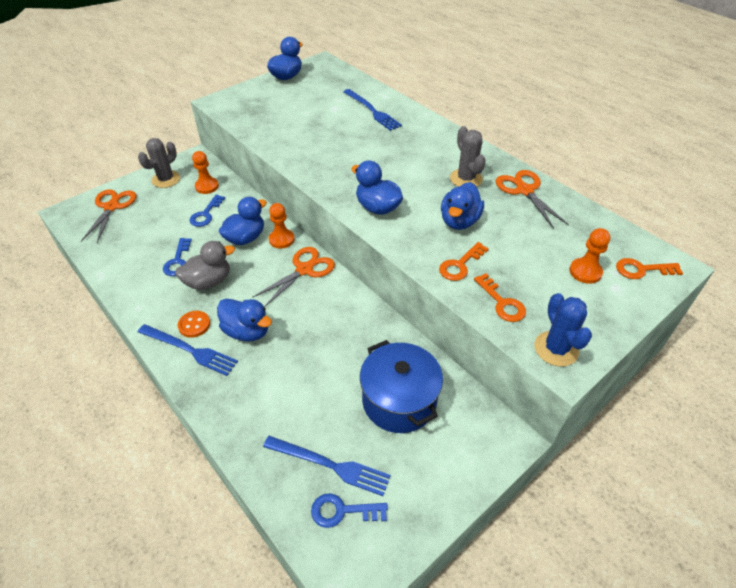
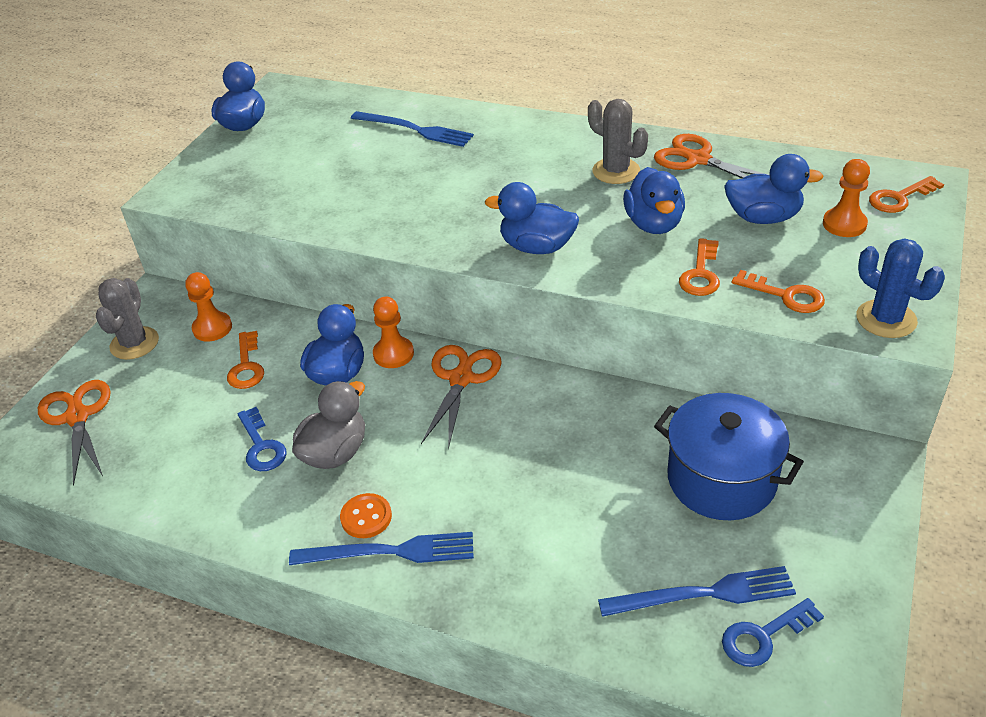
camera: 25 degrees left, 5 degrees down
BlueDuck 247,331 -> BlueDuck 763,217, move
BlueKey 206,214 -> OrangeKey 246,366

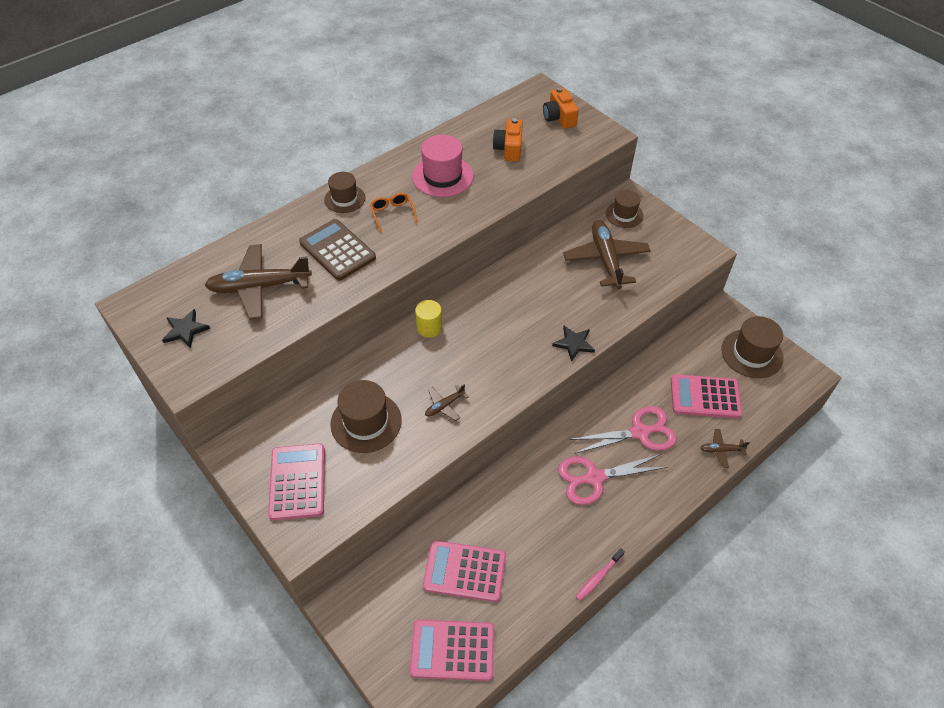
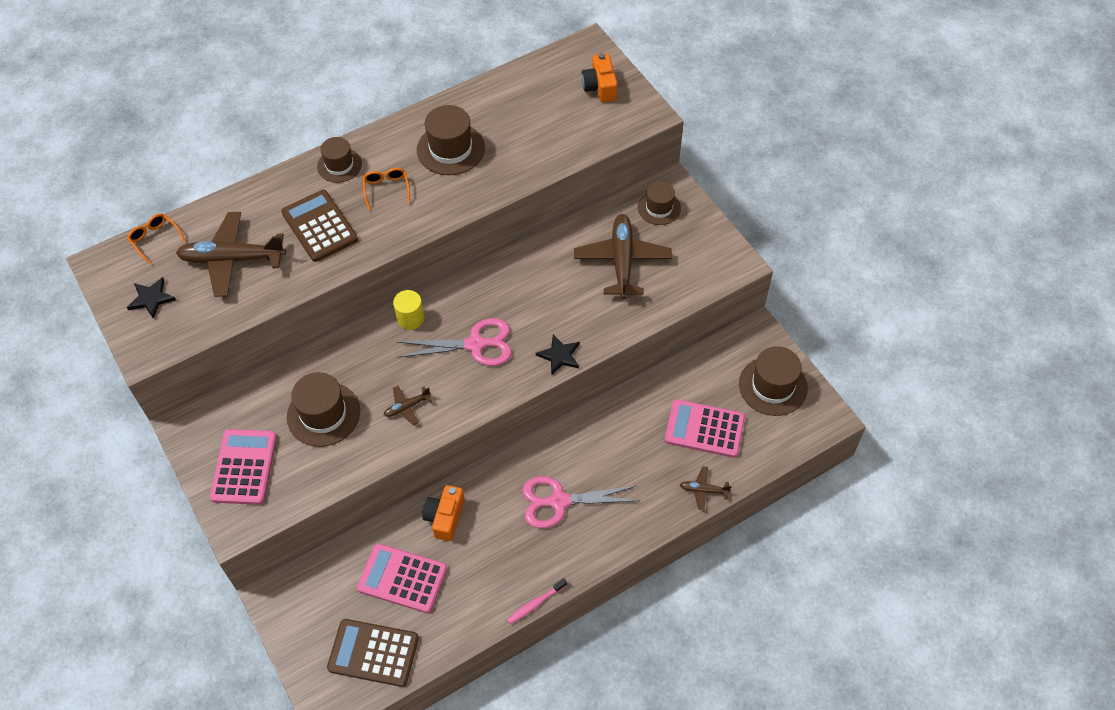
camera: 10 degrees right, 5 degrees up
none -> OrangeGlasses 155,239
OrangeCamera 509,149 -> OrangeCamera 445,517, move
PinkScissors 639,432 -> PinkScissors 475,344, move
PinkCalculator 452,650 -> BrownCalculator 373,653
PinkHat 442,176 -> BrownHat 450,149

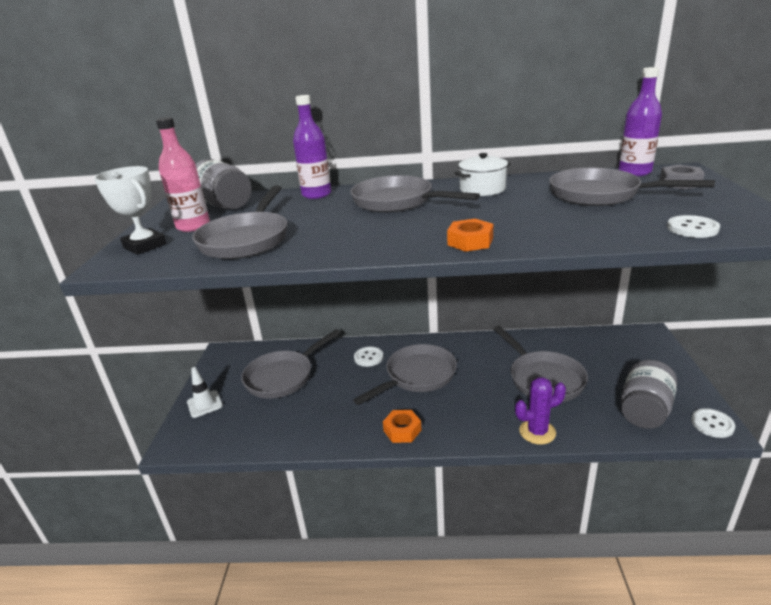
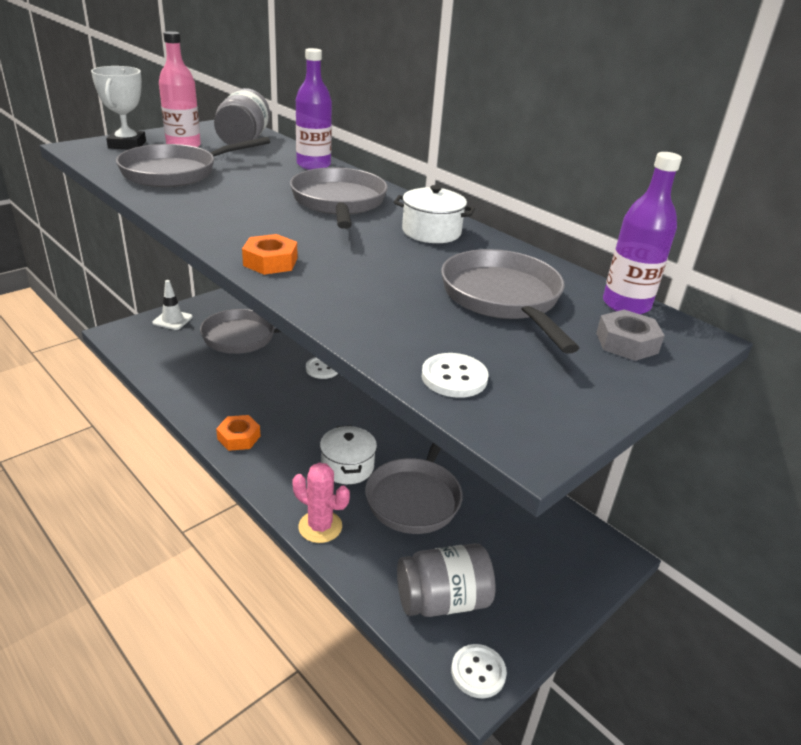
camera: 40 degrees right, 5 degrees up
GreyPan 417,376 -> none
none -> WhitePot 347,467
PurpleCactus 537,432 -> PinkCactus 320,527

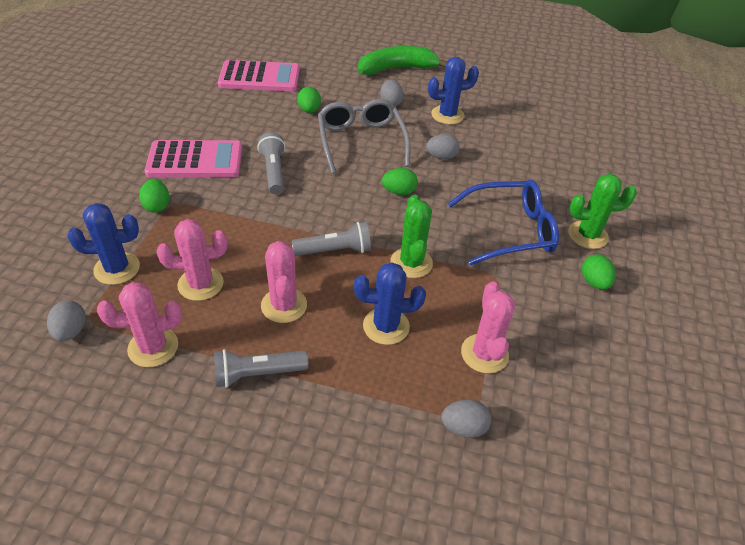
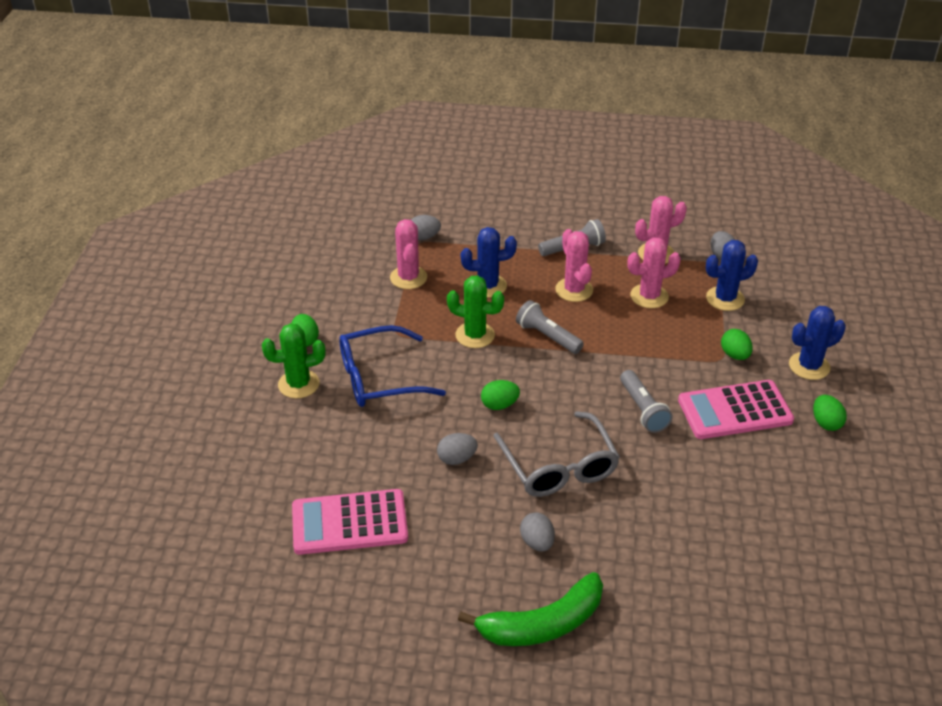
camera: 175 degrees right, 5 degrees down
PinkCalculator 259,77 -> PinkCalculator 349,523, move
GreenEgg 309,110 -> GreenEgg 826,423, move
BlueCactus 447,115 -> BlueCactus 809,366, move
GreyFlashlight 334,250 -> GreyFlashlight 547,337, 60 degrees clockwise
GreenCactus 411,263 -> GreenCactus 475,335, 60 degrees counterclockwise

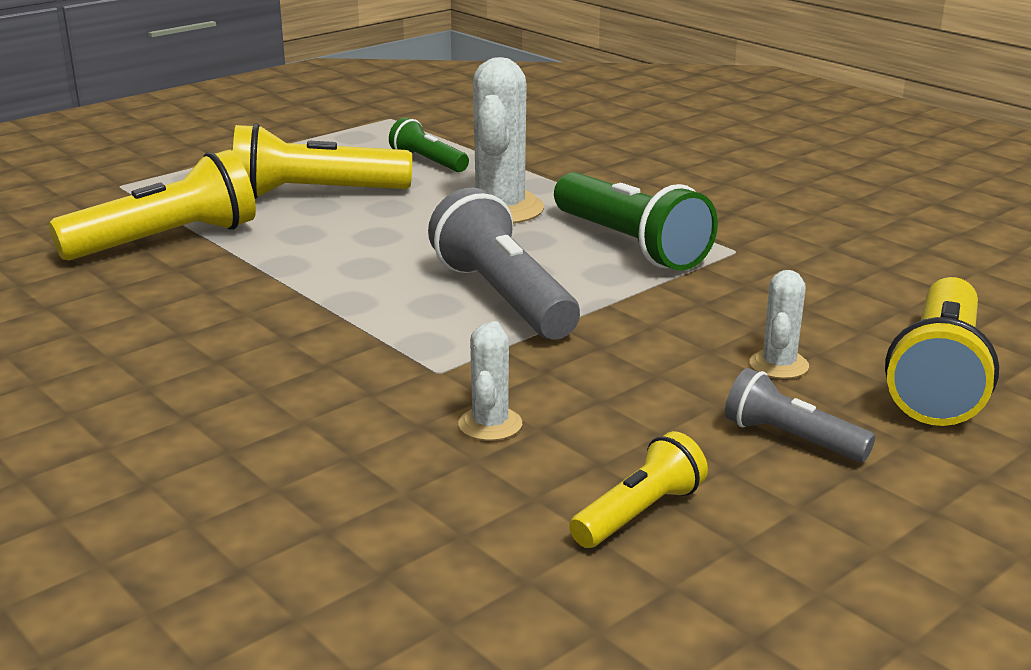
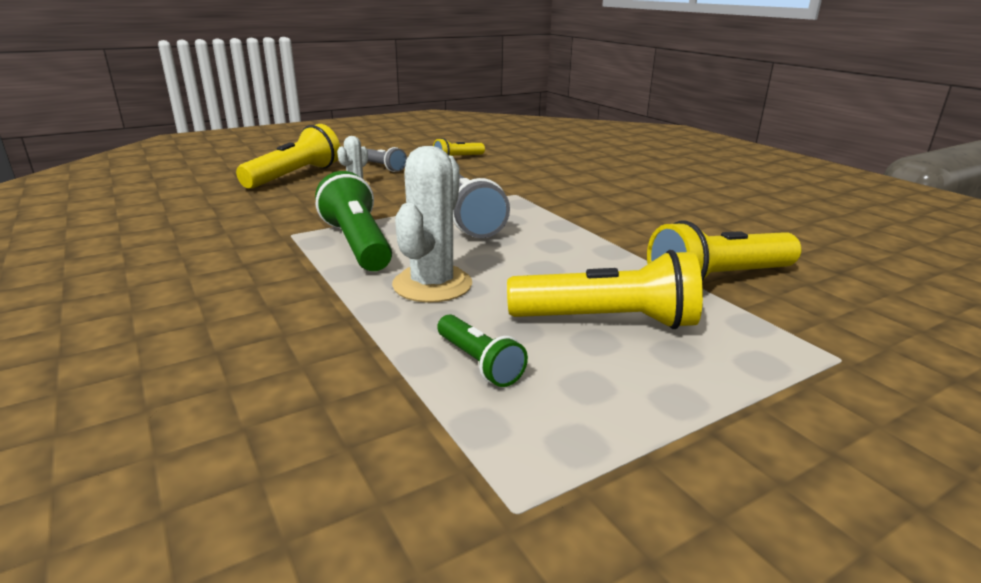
camera: 170 degrees left, 0 degrees up
WhiteCactus 490,424 -> none

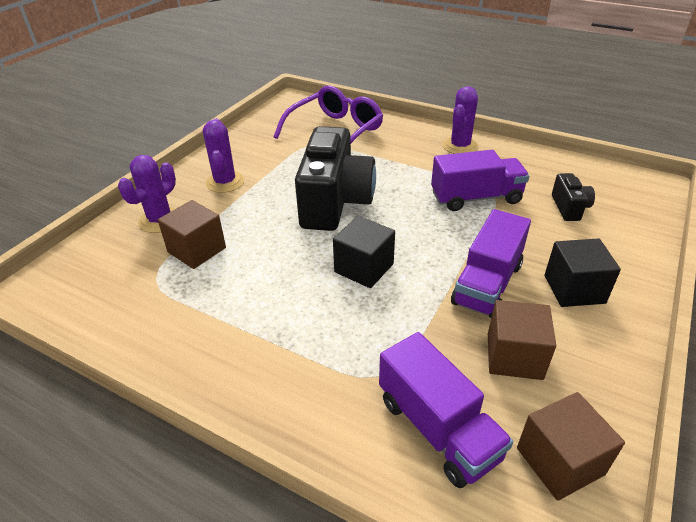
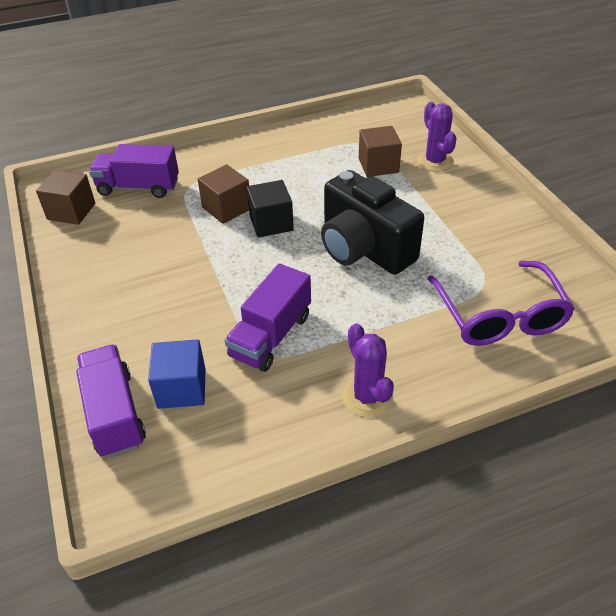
camera: 130 degrees right, 5 degrees up
PurpleCactus 225,182 -> none
BlackCube 574,289 -> none
PurpleTruck 487,284 -> PurpleTruck 114,413, move
BrownCube 514,356 -> BrownCube 226,208, move
BlackCamera 569,208 -> BlueCube 181,388

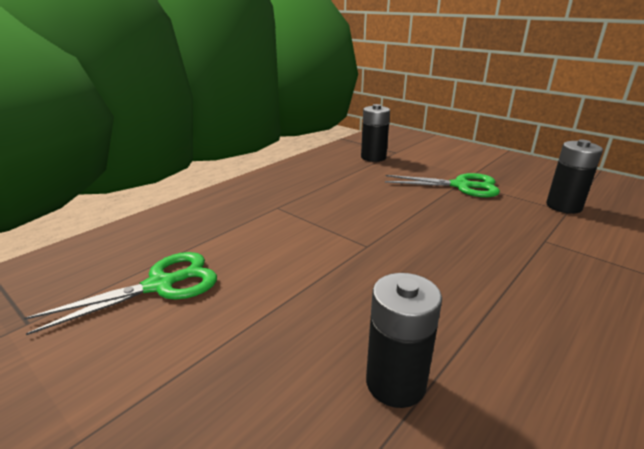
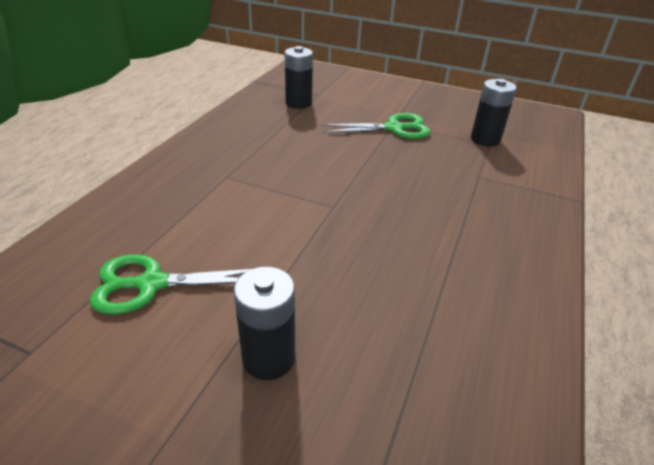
camera: 20 degrees left, 10 degrees up
BlackBattery 395,383 -> BlackBattery 268,358, move
GreenScissors 160,285 -> GreenScissors 151,284, 135 degrees counterclockwise

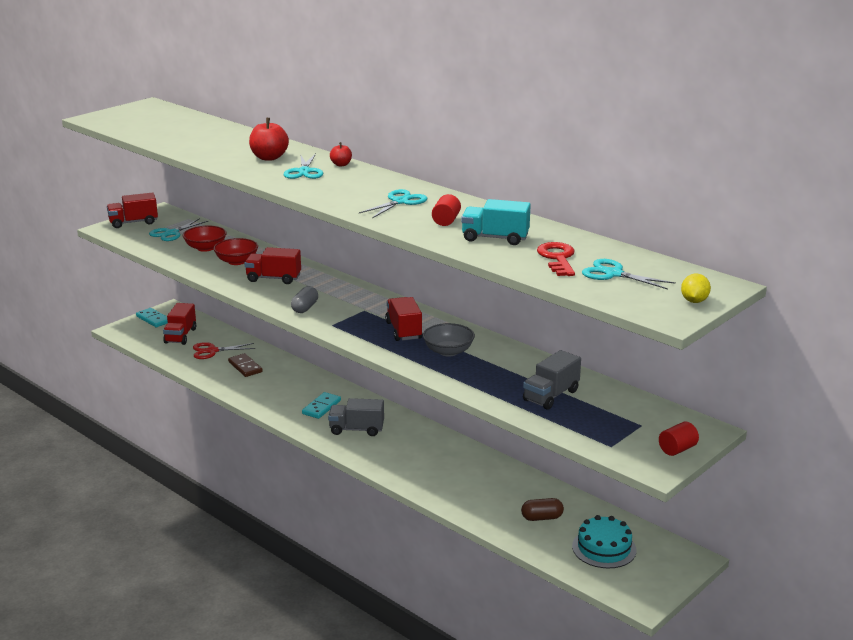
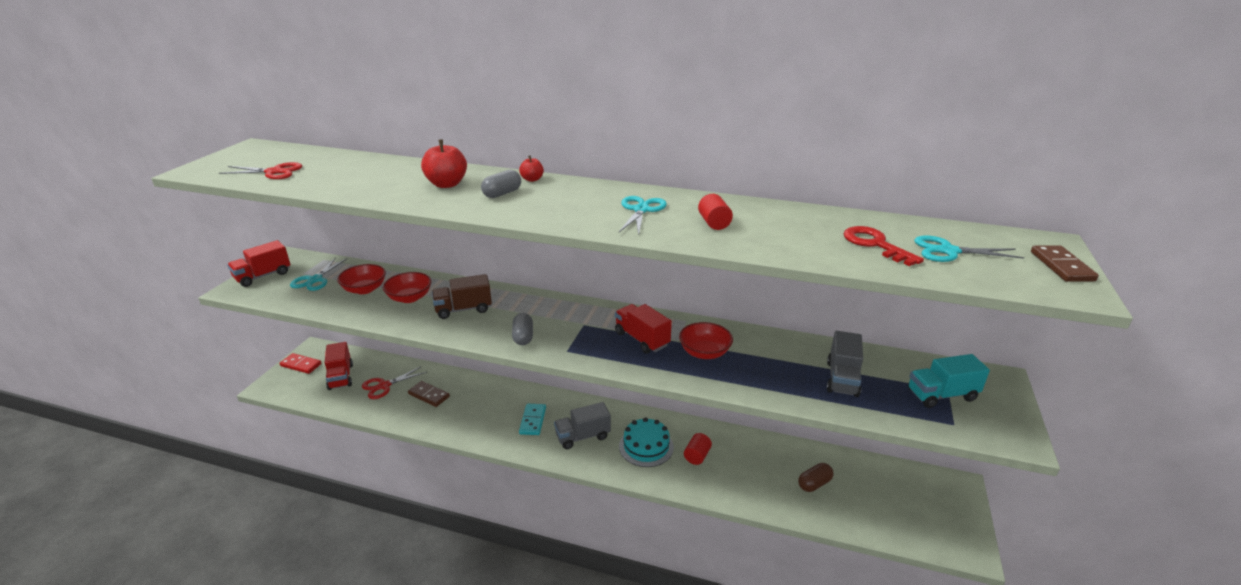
camera: 25 degrees left, 5 degrees up
none -> RedScissors 274,172
TurquoiseTruck 495,238 -> TurquoiseTruck 941,395, move
TurquoiseCake 604,548 -> TurquoiseCake 646,446, move
RedCylinder 677,449 -> RedCylinder 697,456, move
TurquoiseScissors 304,171 -> GreyCapsule 502,194
YellowLemon 694,301 -> BrownDomino 1061,266
TurquoiseDomino 153,319 -> RedDomino 301,365
RedTruck 273,278 -> BrownTruck 463,309
GreyBowl 448,351 -> RedBowl 704,352

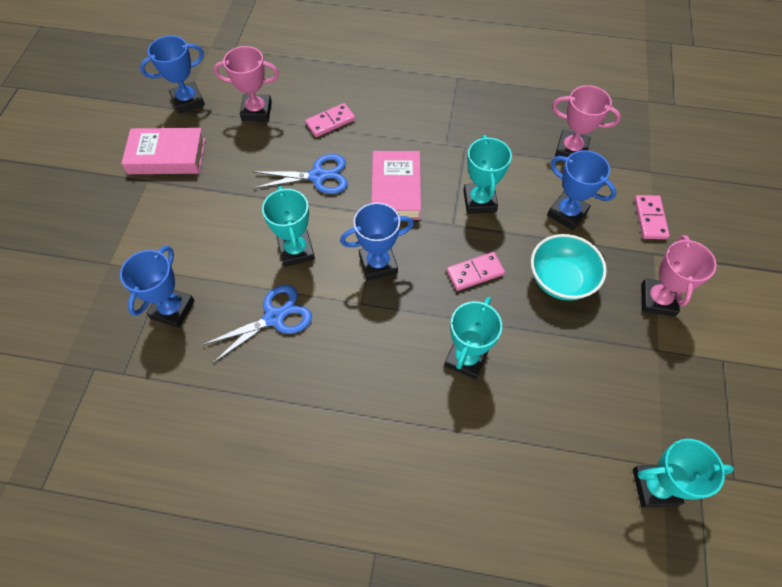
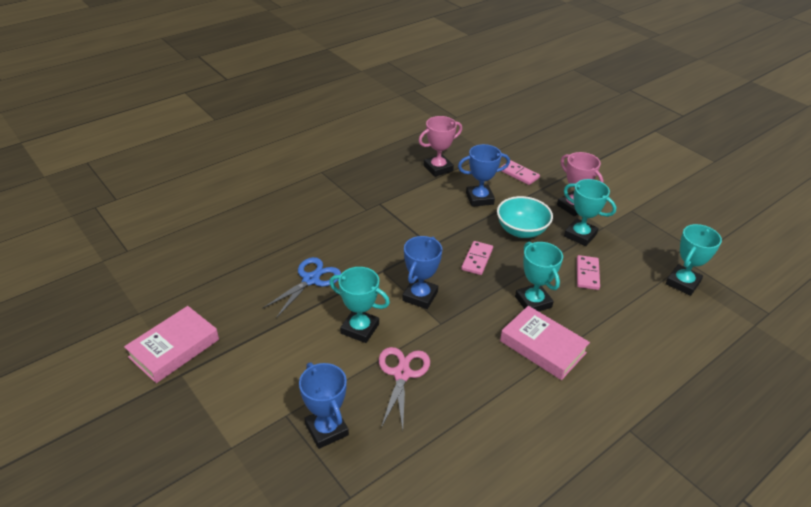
camera: 50 degrees left, 20 degrees down
BlueTrophy 188,100 -> none
PinkTrophy 256,111 -> none
PinkDomino 330,122 -> PinkDomino 587,274, move
PinkBook 396,190 -> PinkBook 542,347, move
TurquoiseTrophy 479,201 -> TurquoiseTrophy 580,235, move
BlueScissors 274,317 -> PinkScissors 402,374

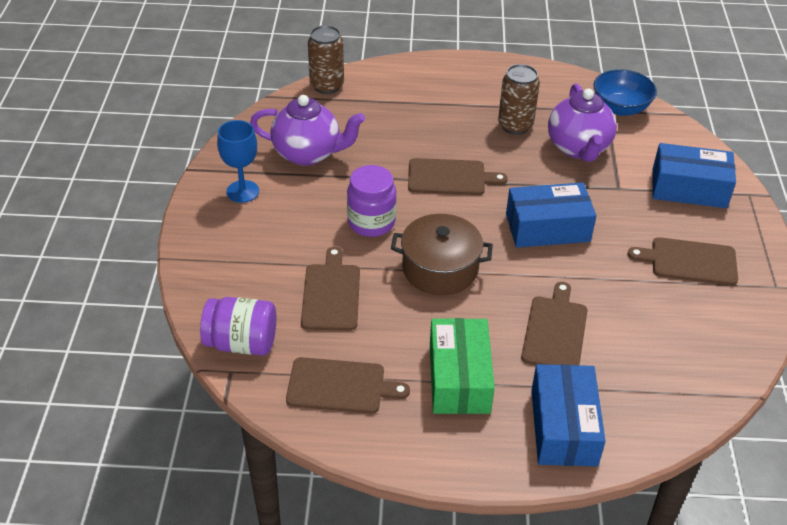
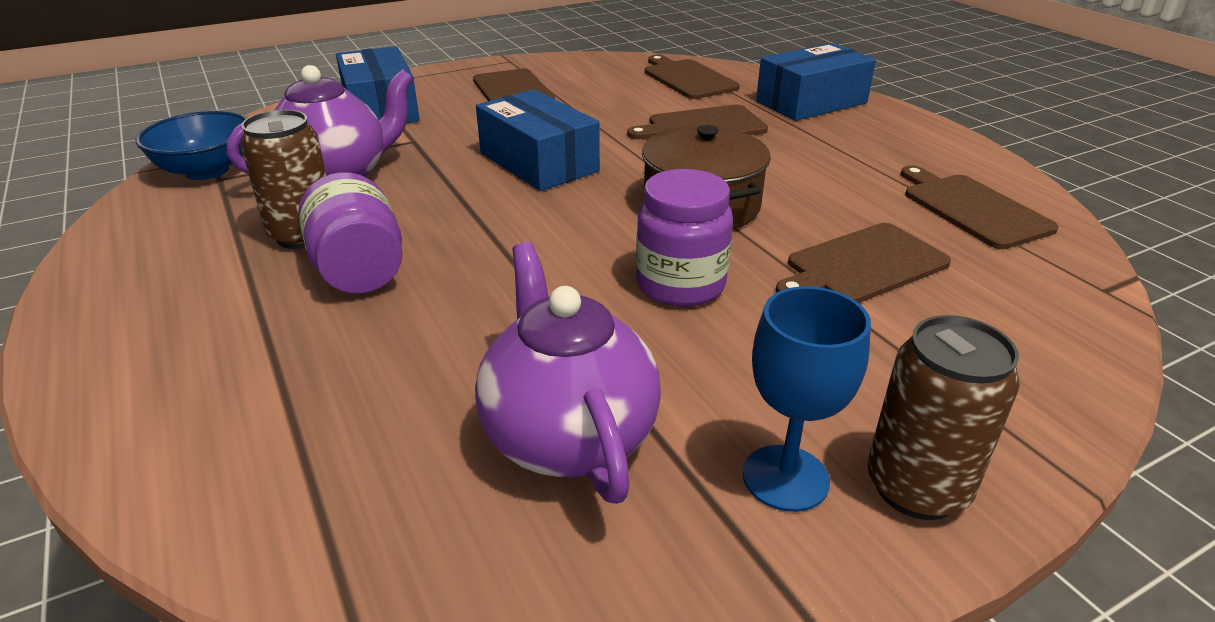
camera: 120 degrees left, 10 degrees down
GreenBox 459,378 -> none
PurpleJar 242,343 -> PurpleJar 359,270, move
BrownCan 327,86 -> BrownCan 916,488, move
BrownCuttingBoard 450,177 -> BrownCuttingBoard 688,78, move

